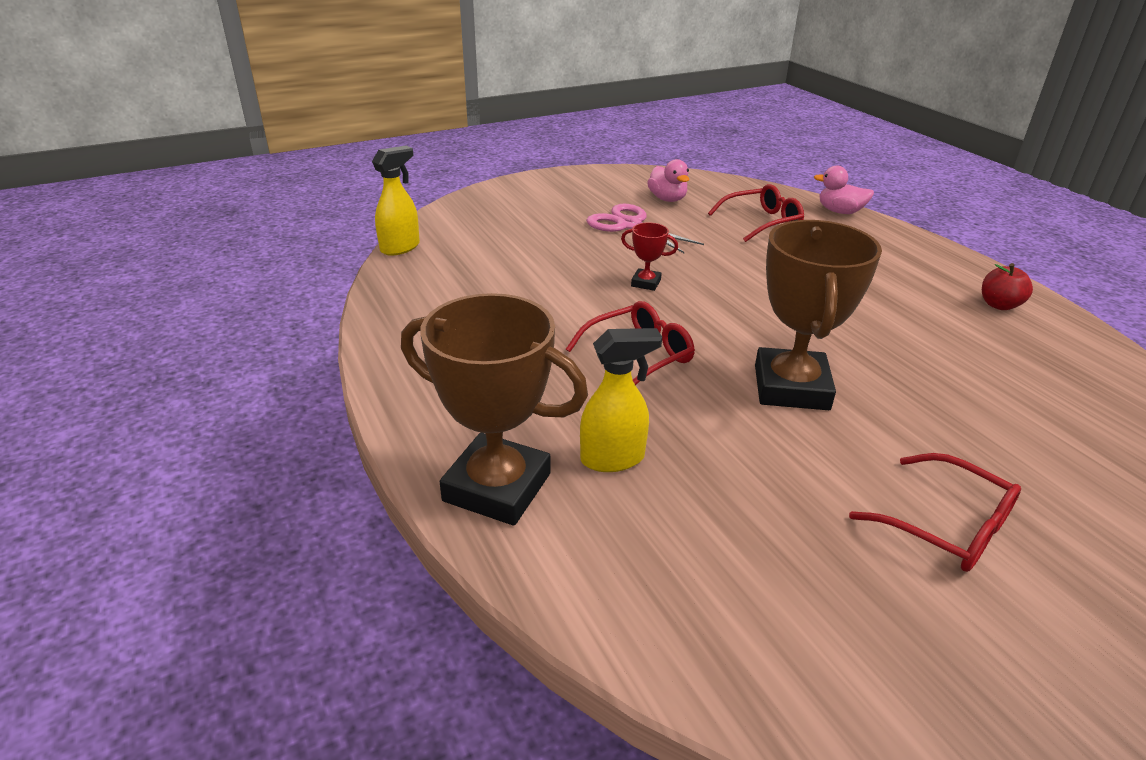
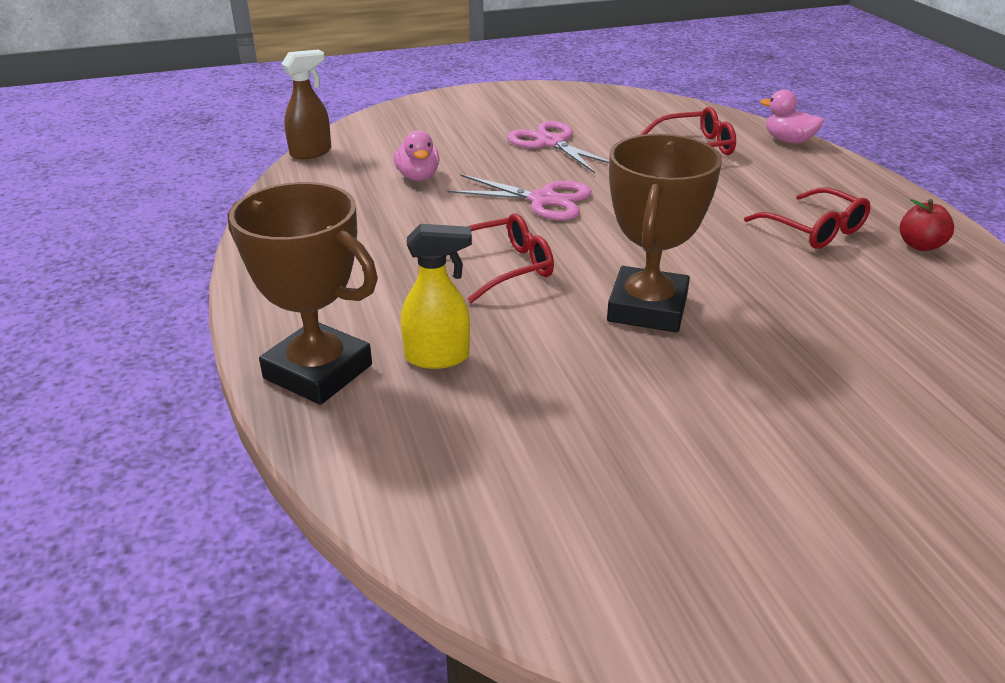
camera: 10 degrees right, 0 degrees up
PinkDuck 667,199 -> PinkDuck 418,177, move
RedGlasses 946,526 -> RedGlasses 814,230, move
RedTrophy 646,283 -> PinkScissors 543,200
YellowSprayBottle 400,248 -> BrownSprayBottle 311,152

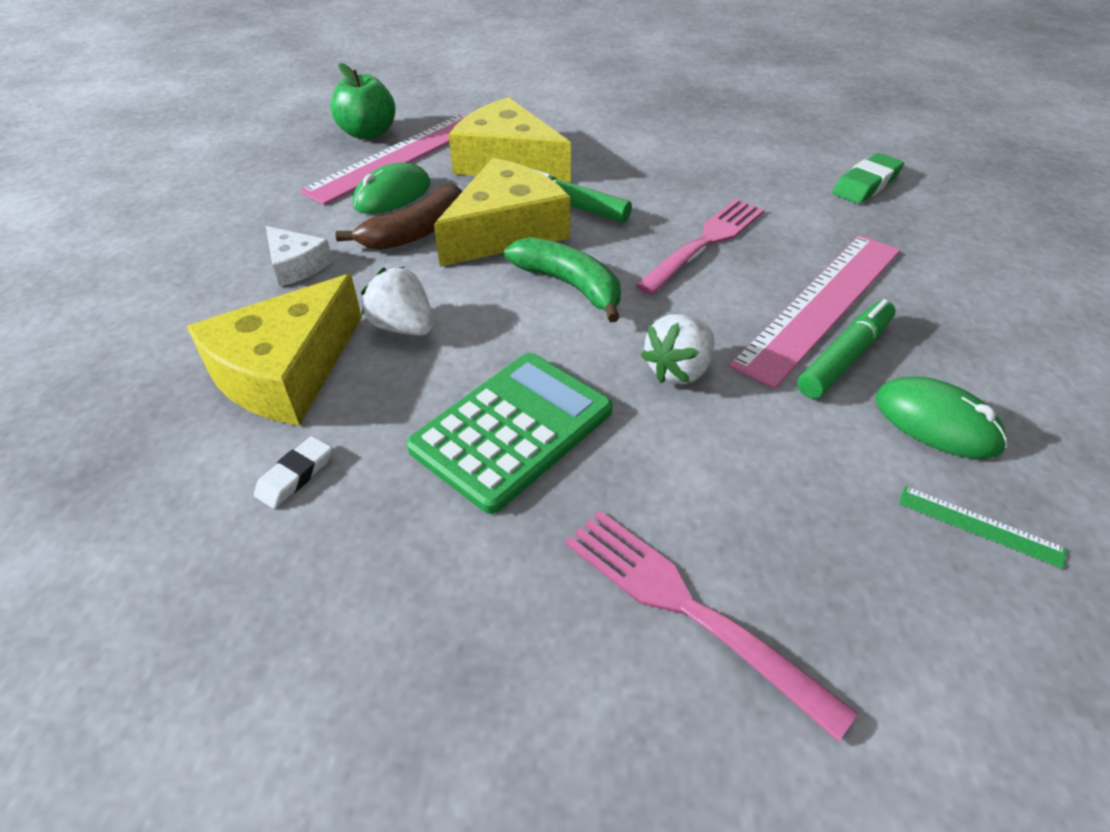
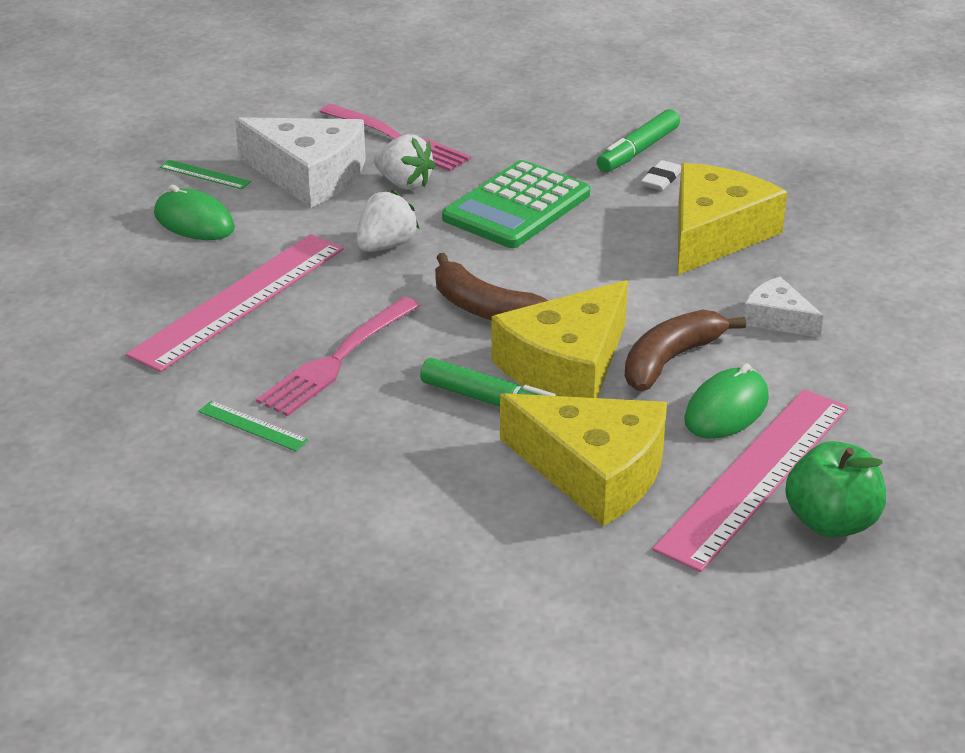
camera: 175 degrees right, 10 degrees down
GreenEraser 866,184 -> none
none -> GreenRuler 252,426
none -> WhiteCheese 309,175
WhiteStrawberry 403,327 -> WhiteStrawberry 404,183, move
GreenMarker 845,358 -> GreenMarker 638,151, move
GreenBanana 570,285 -> BrownBanana 485,309

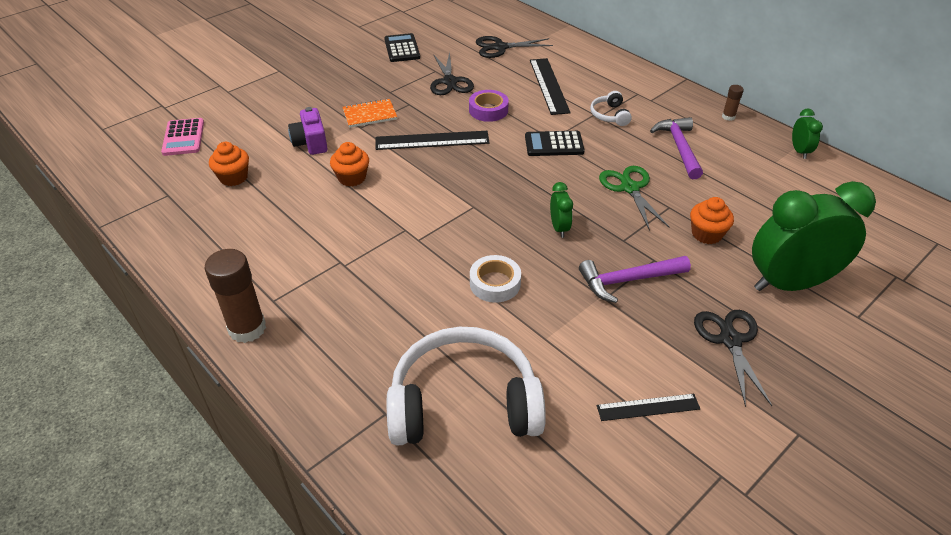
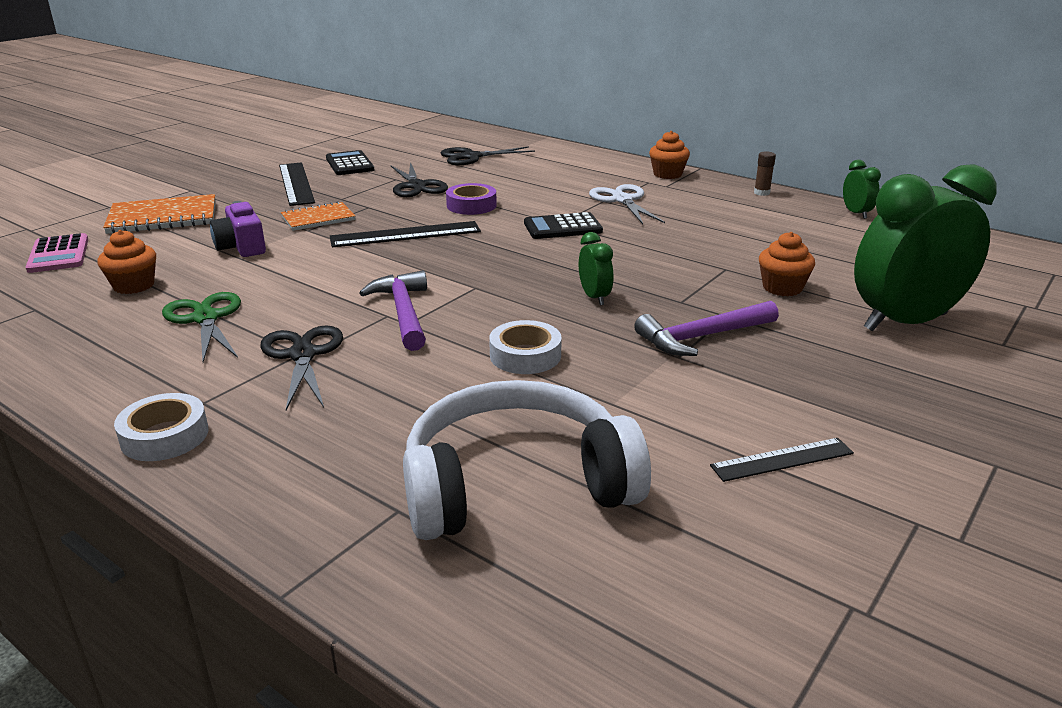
camera: 10 degrees left, 15 degrees down
none -> OrangeNotebook 163,217
OrangeCupcake 352,178 -> OrangeCupcake 667,174, move
BlackRuler 548,85 -> BlackRuler 296,183, move
GreenScissors 629,188 -> GreenScissors 205,318, move
PurpleHammer 679,148 -> PurpleHammer 403,312, move
BlackScissors 730,340 -> BlackScissors 303,355, move
BrownGlueStick 247,328 -> WhiteTape 165,436
WhiteHeadphones 610,115 -> WhiteScissors 622,200

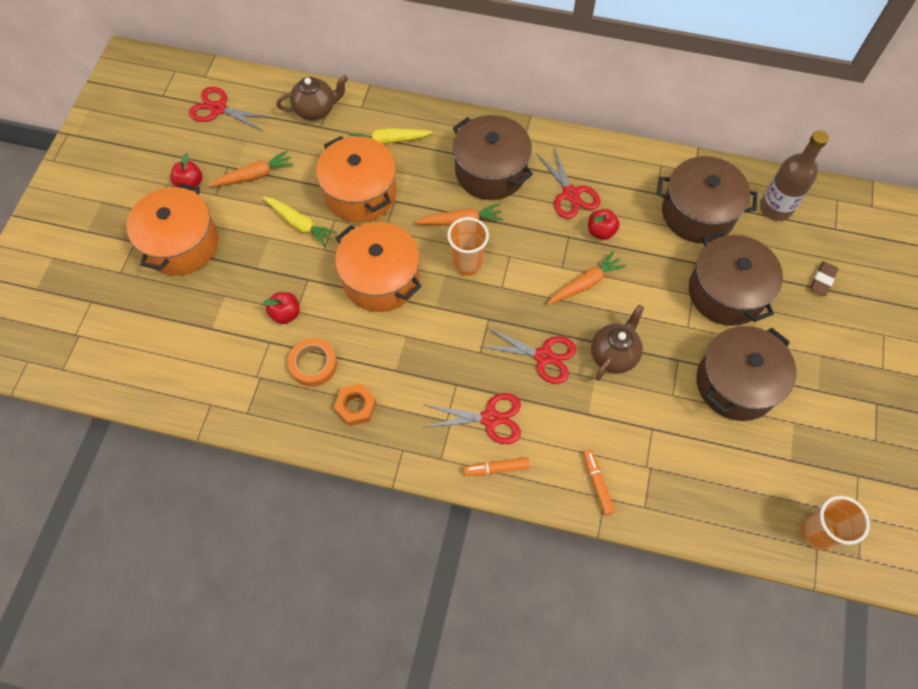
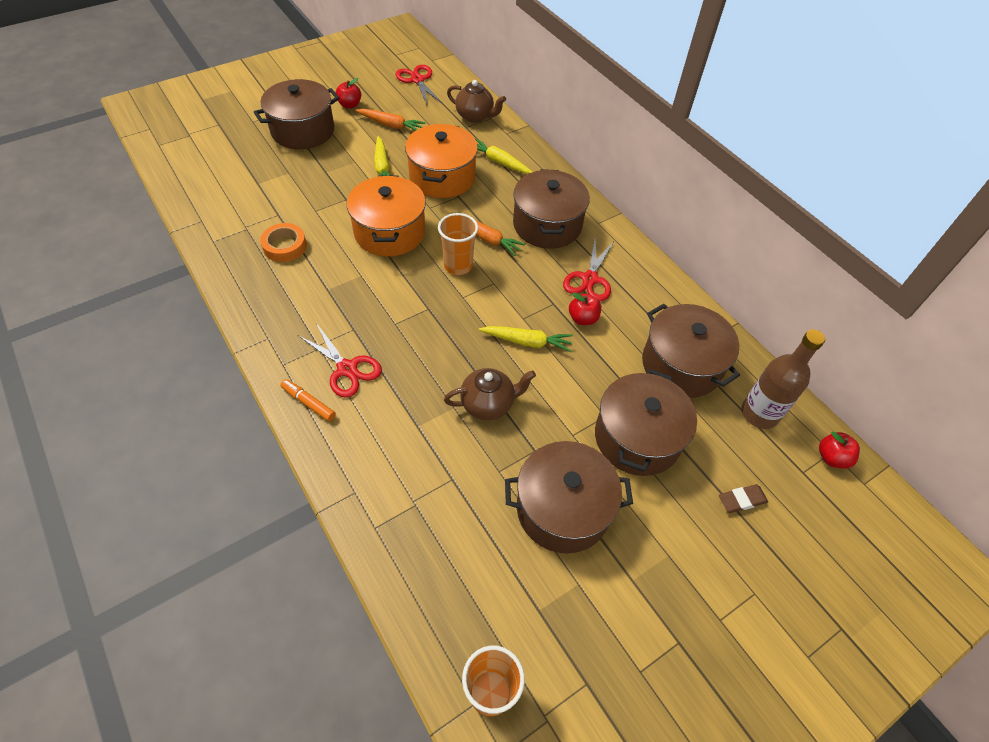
camera: 40 degrees right, 10 degrees down
OrangeNut 355,407 -> none
RedScissors 543,356 -> none
OrangeMarker 597,483 -> none
RedApple 286,314 -> RedApple 831,458, move
OrangePot 181,244 -> BrownPot 303,130
OrangeCarrot 585,284 -> YellowCarrot 526,342

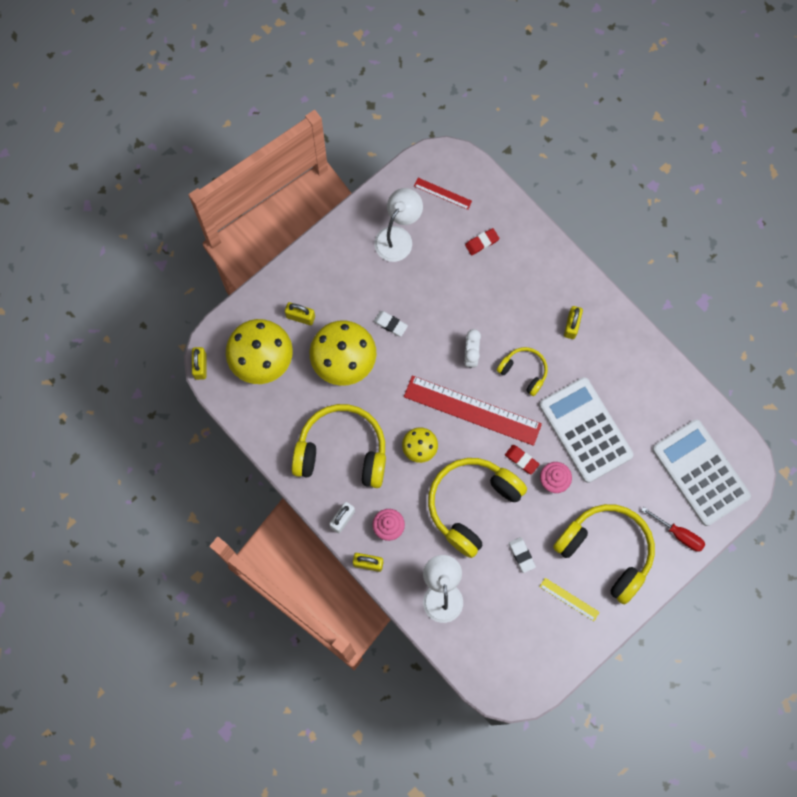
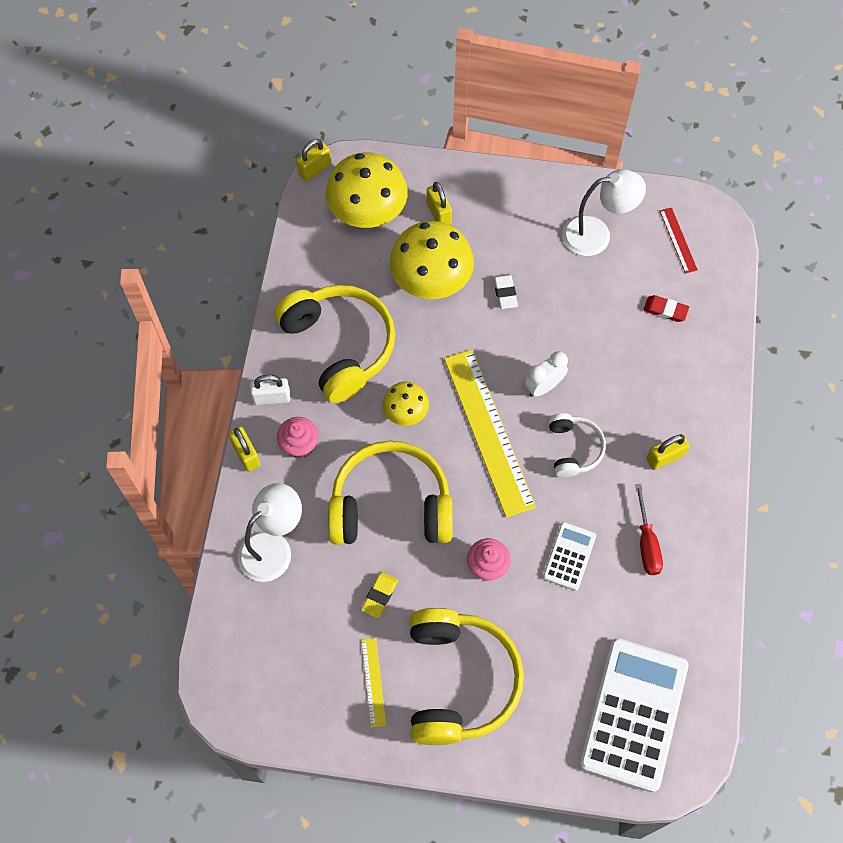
camera: 50 degrees right, 10 degrees down
RedEraser 521,460 -> none
RedScrewdriver 679,534 -> RedScrewdriver 646,543, move
RedRuler 472,410 -> YellowRuler 488,431
YellowHeadphones 524,371 -> WhiteHeadphones 573,449
WhiteEraser 521,555 -> YellowEraser 380,596
WhiteCalculator 585,430 -> WhiteCalculator 569,556, x0.49

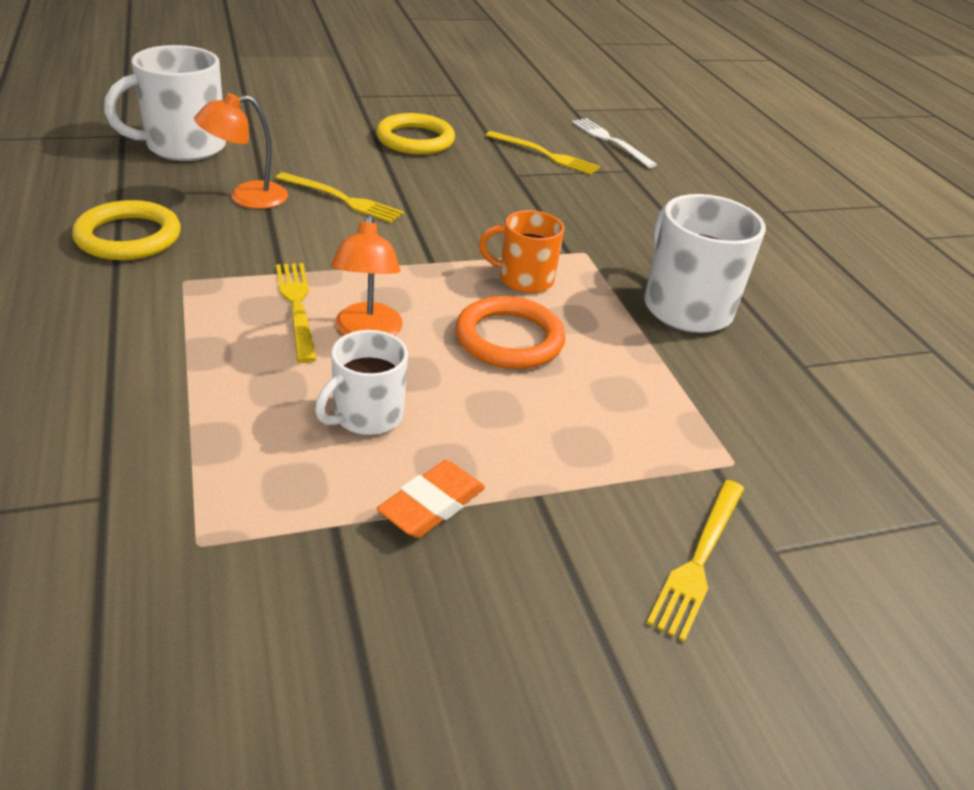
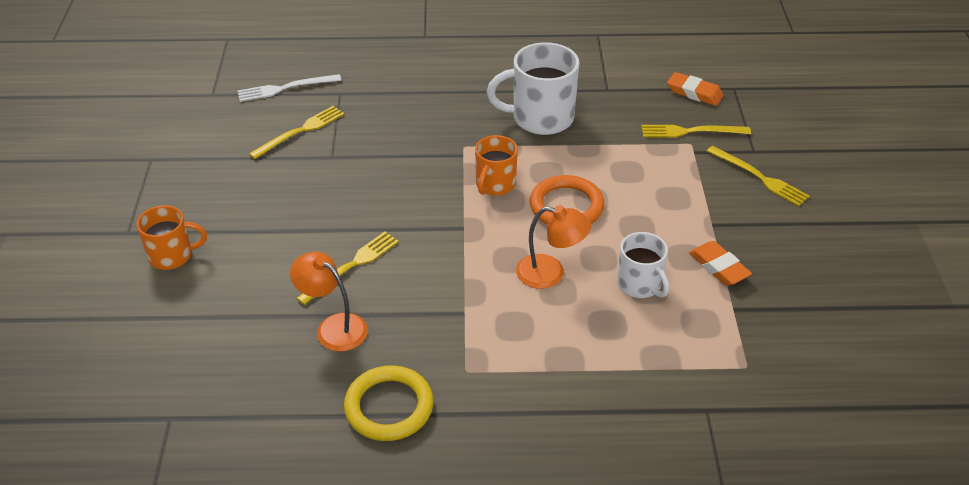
camera: 70 degrees left, 5 degrees up
WhiteMug 183,147 -> none
YellowRing 415,139 -> none
none -> OrangeMug 172,256
none -> OrangeEraser 694,93
YellowFork 297,306 -> YellowFork 691,131, move
OrangeLamp 247,197 -> OrangeLamp 333,327, 135 degrees clockwise

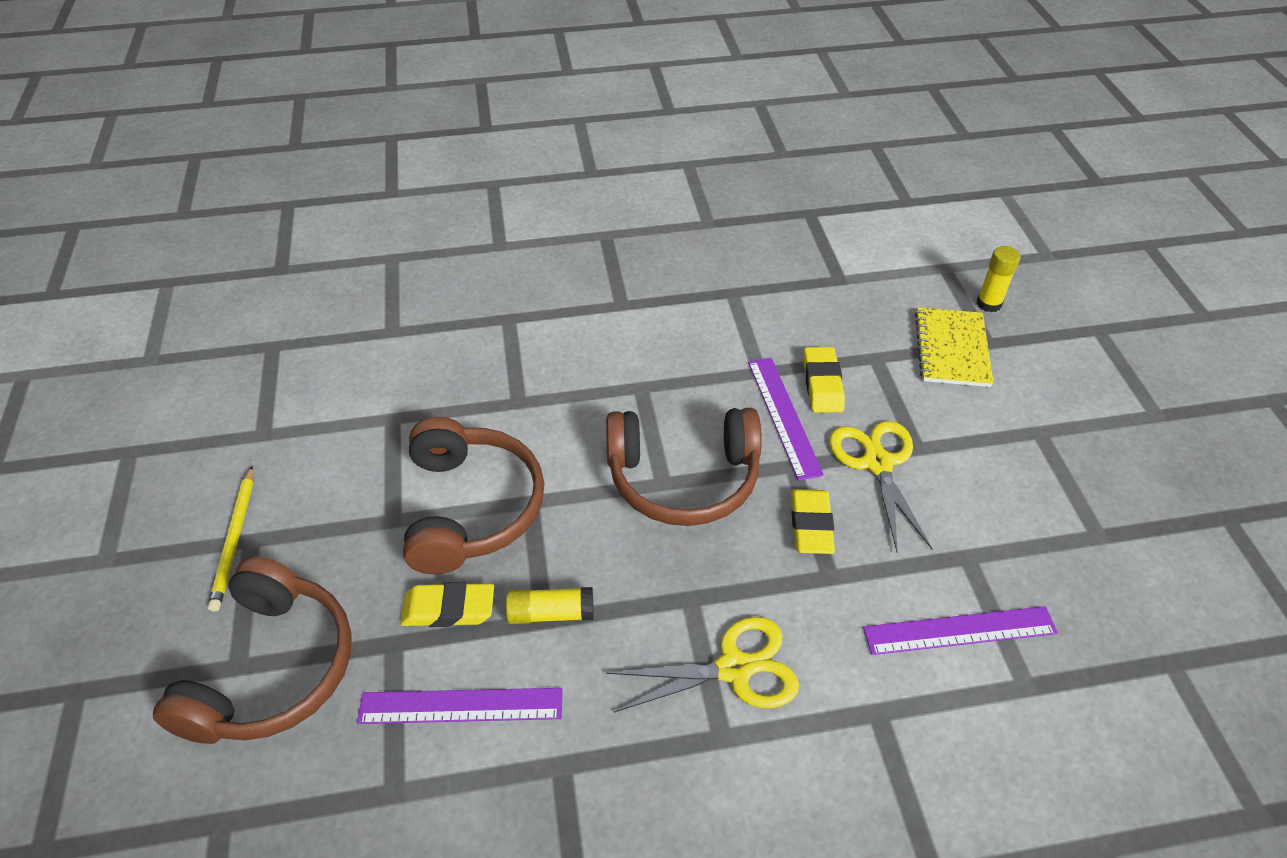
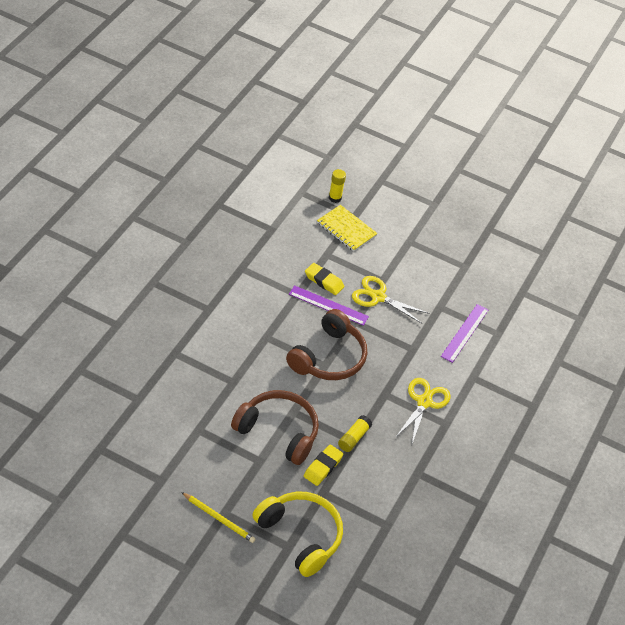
camera: 60 degrees left, 0 degrees up
PurpleRuler 461,705 -> none
YellowEraser 811,525 -> none
BrownHeadphones 272,669 -> YellowHeadphones 300,536

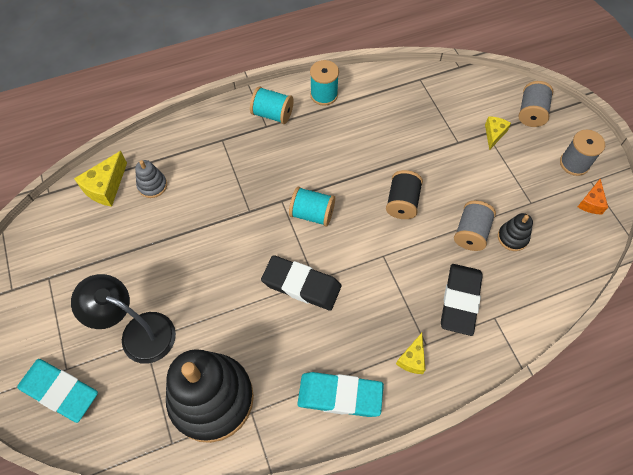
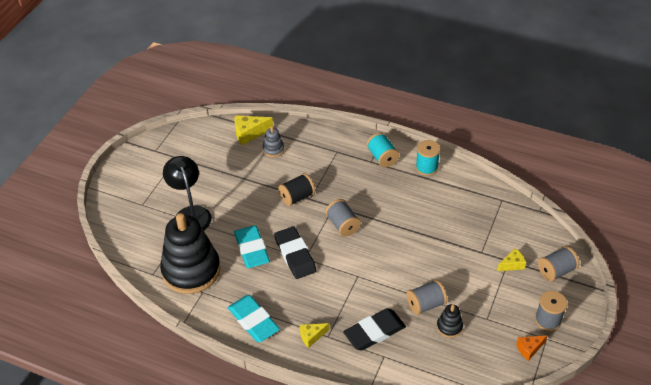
camera: 45 degrees right, 15 degrees down
TurquoiseEraser 60,391 -> TurquoiseEraser 252,249, move
BlackSpool 402,202 -> BlackSpool 297,197, move
TurquoiseSpool 312,214 -> GreySpool 342,225

